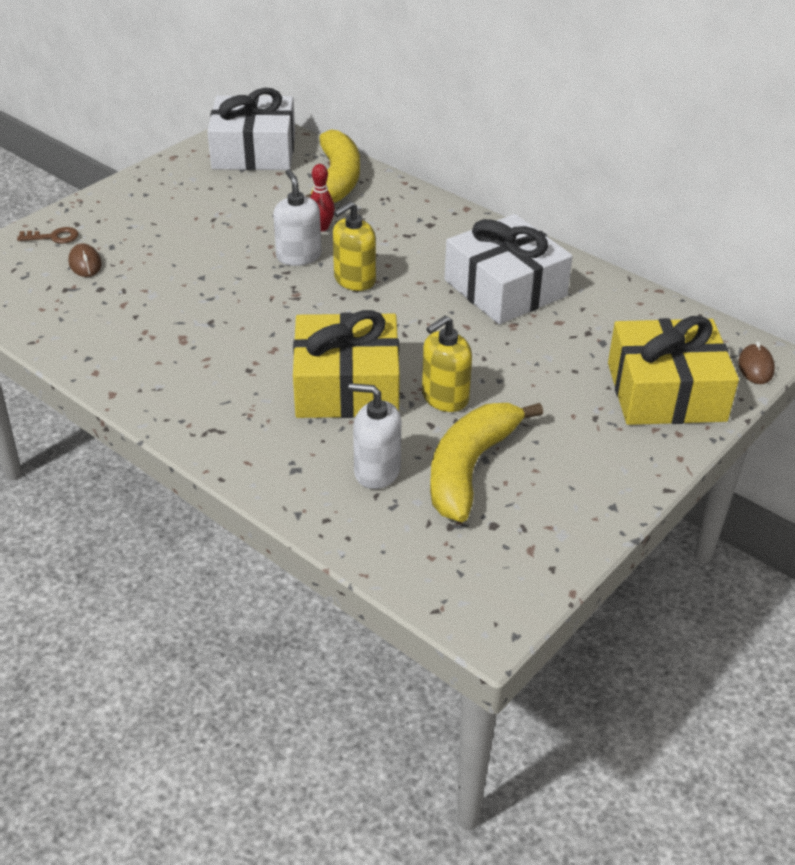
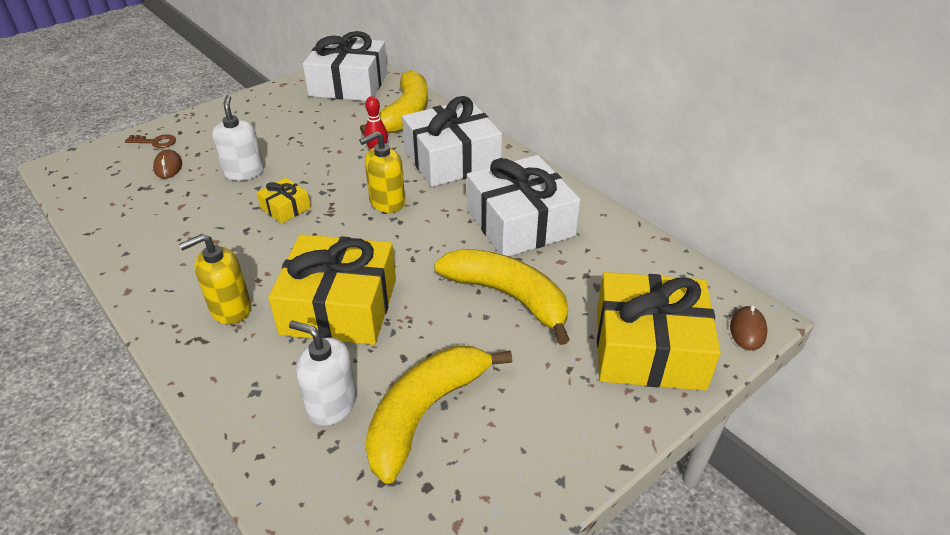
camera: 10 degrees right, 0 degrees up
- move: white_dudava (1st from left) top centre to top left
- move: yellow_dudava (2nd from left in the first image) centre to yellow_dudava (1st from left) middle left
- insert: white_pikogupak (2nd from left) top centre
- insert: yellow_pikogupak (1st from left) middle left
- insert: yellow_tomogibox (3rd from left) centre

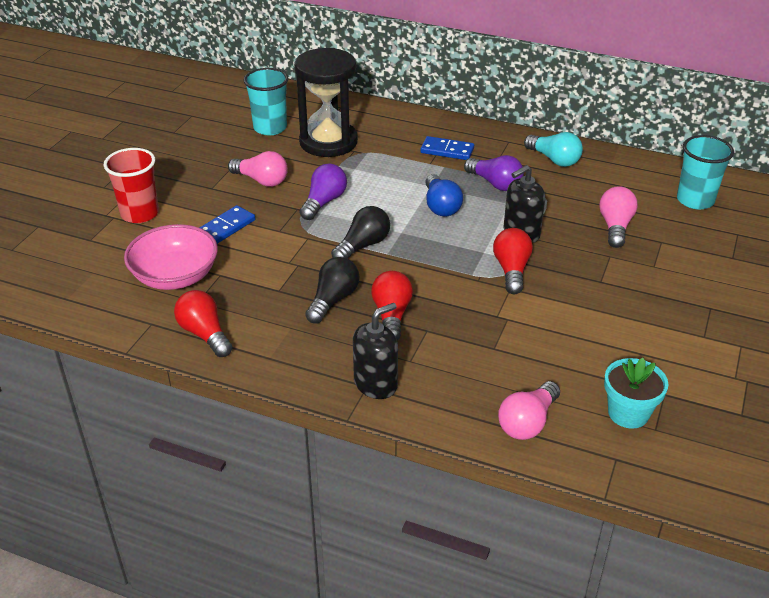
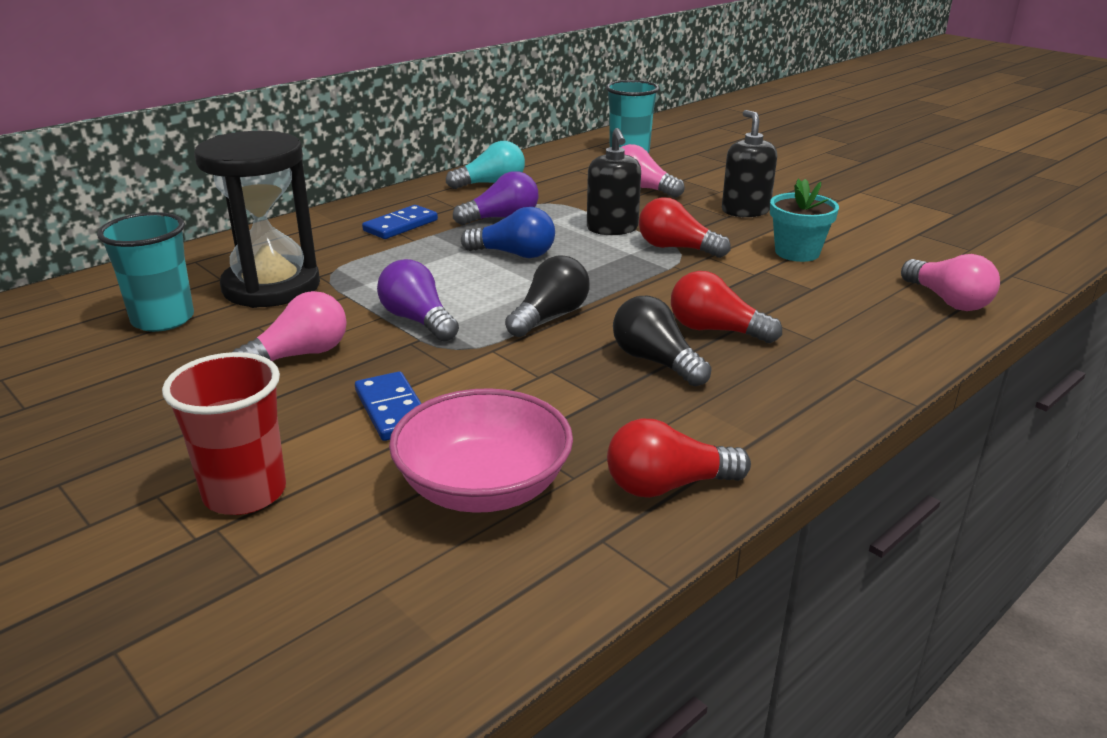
camera: 65 degrees left, 10 degrees down
- rotate: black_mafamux (2nd from left in the first image) centre = centre 60 degrees clockwise
- move: black_dudava (1st from left in the first image) centre to black_dudava (2nd from left) top right
- move: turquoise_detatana middle right to top right

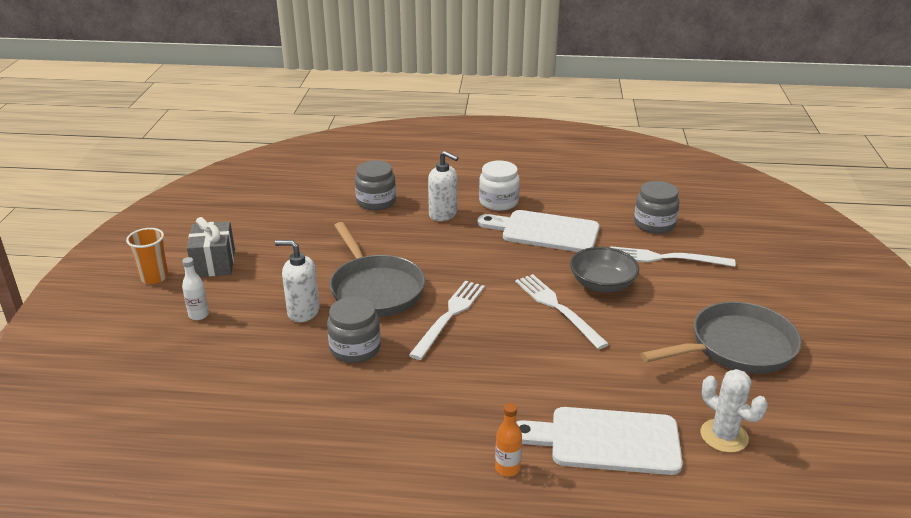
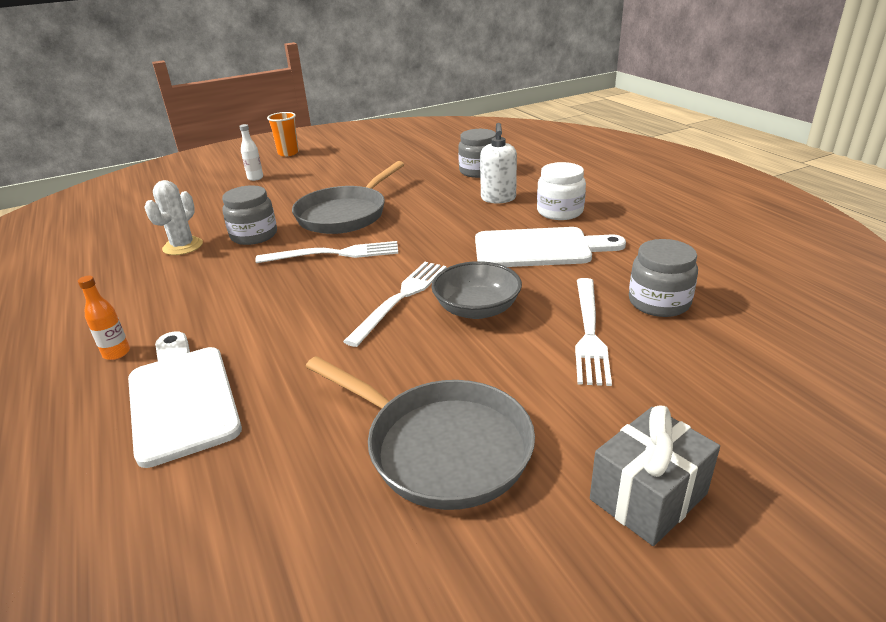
camera: 60 degrees right, 0 degrees up
- rotate: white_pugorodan (1st from left in the first image) centre = centre 105 degrees clockwise
- move: grey_pikogupak middle left to bottom right
- delete: white_dudava (1st from left) middle left
- rotate: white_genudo (3rd from left) middle right = middle right 150 degrees counterclockwise
- move: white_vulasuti bottom right to middle left

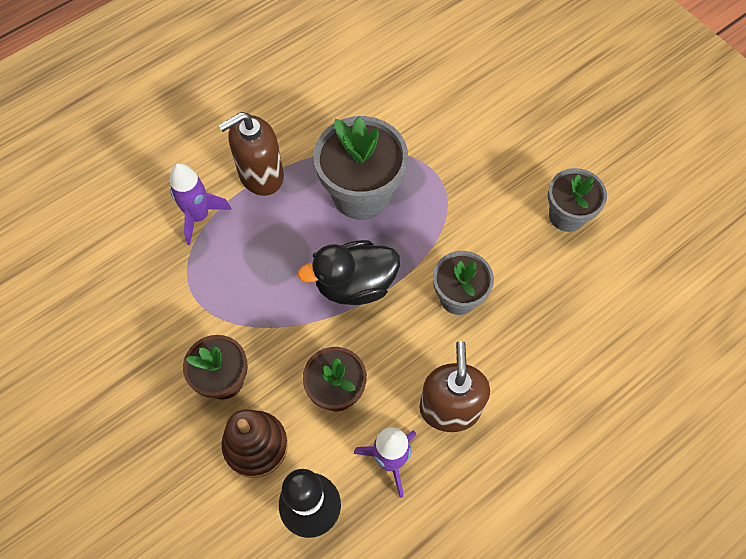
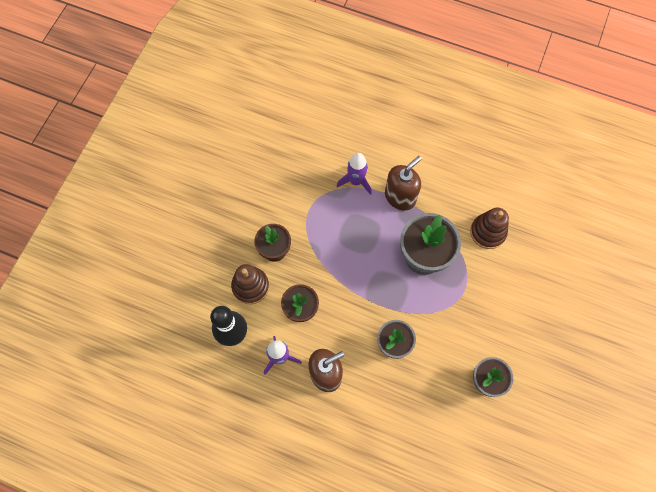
camera: 60 degrees right, 5 degrees up
- rotate: brown_dudava (1st from left in the first image) top centre = centre 105 degrees clockwise
- delete: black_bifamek centre
- insert: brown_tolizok (2nd from left) middle right

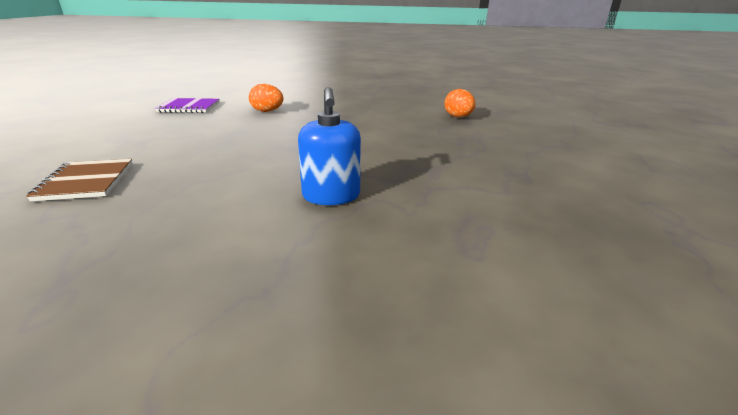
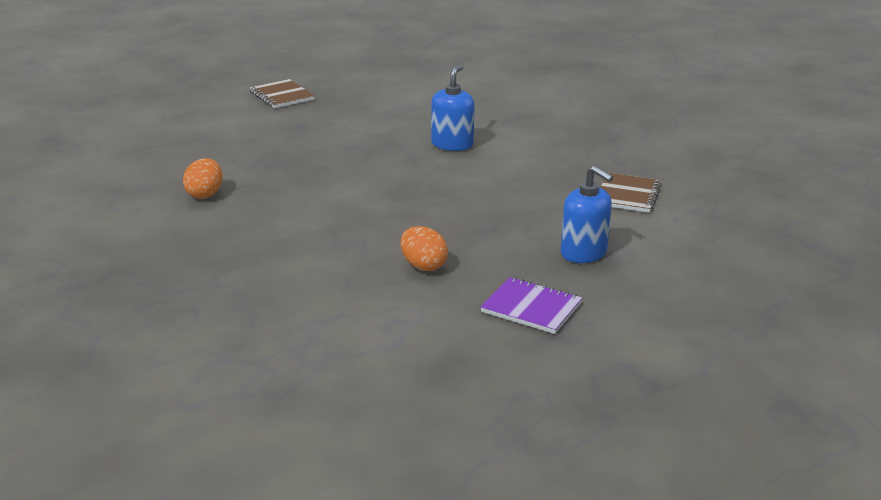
camera: 150 degrees left, 0 degrees up
- insert: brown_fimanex (1st from left) top left
- insert: blue_dudava (2nd from left) centre

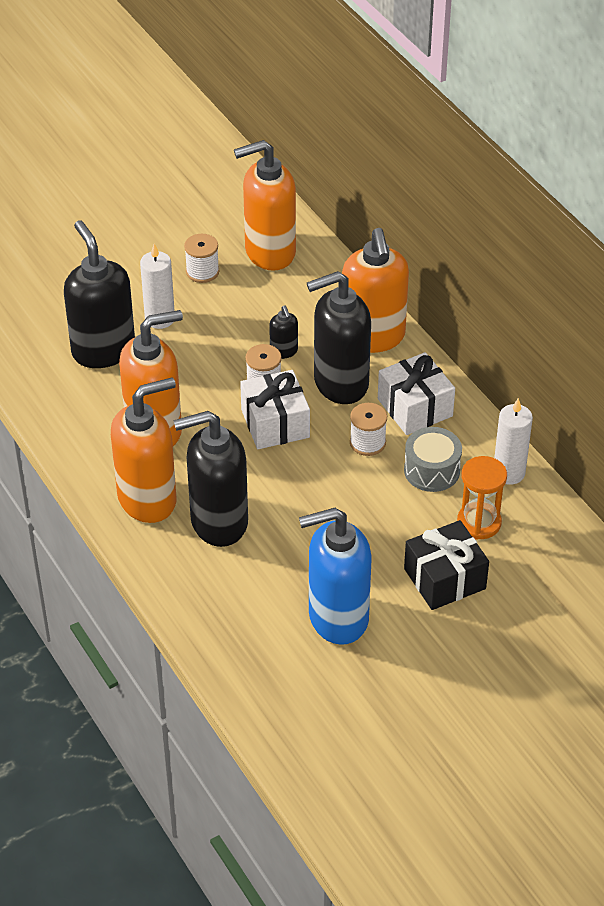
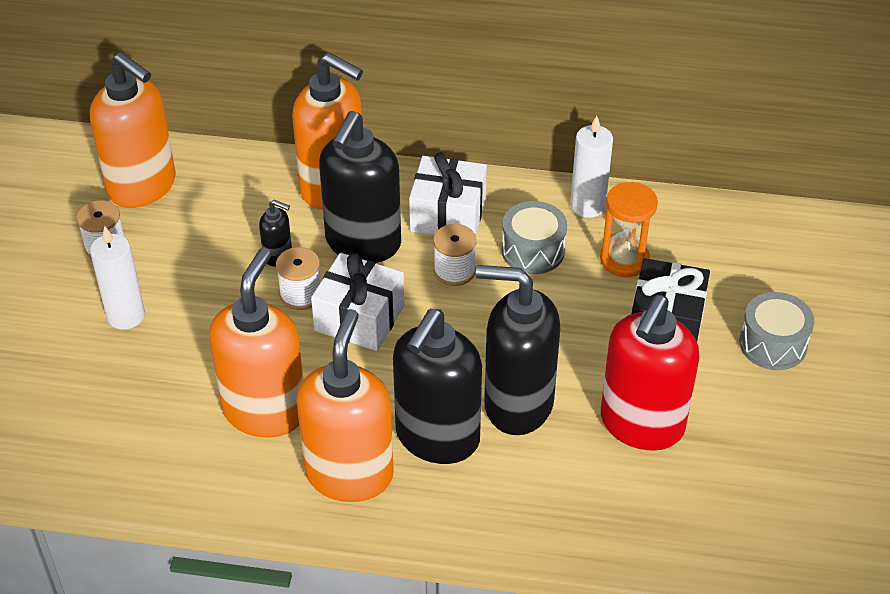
camera: 50 degrees left, 0 degrees up
- rotate: orange_dudava (3rd from left in the first image) top centre = top left 75 degrees counterclockwise
- move: black_dudava (1st from left in the first image) top left to black_dudava (4th from left) centre
- recolor: blue_dudava centre to red_dudava middle right
- insert: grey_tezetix (2nd from left) middle right

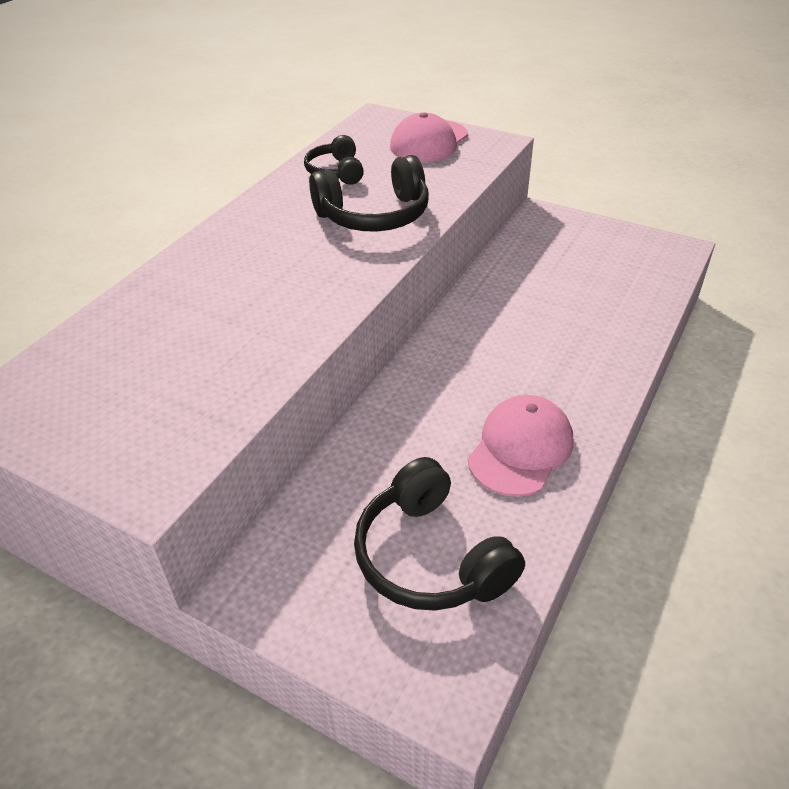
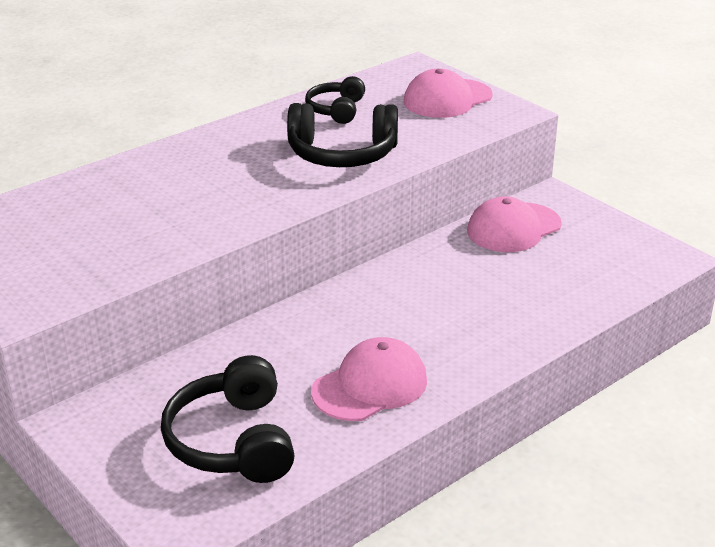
camera: 20 degrees right, 10 degrees down
- insert: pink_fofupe (3rd from left) middle right

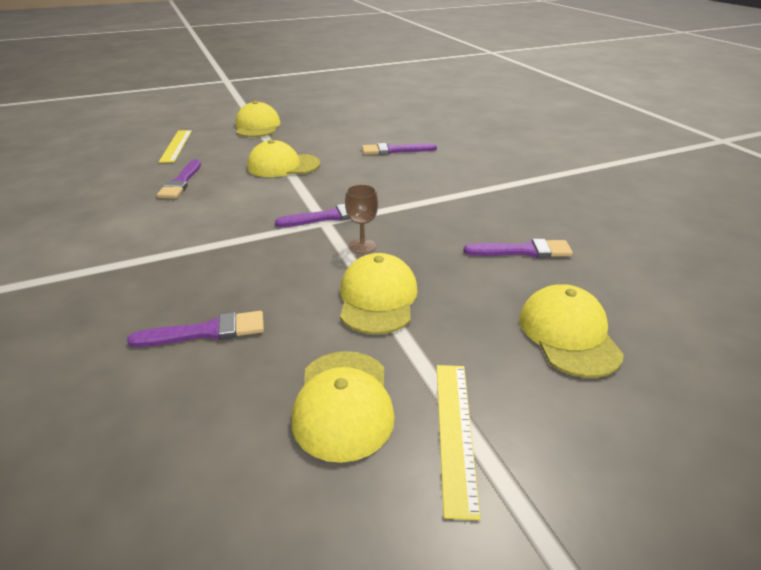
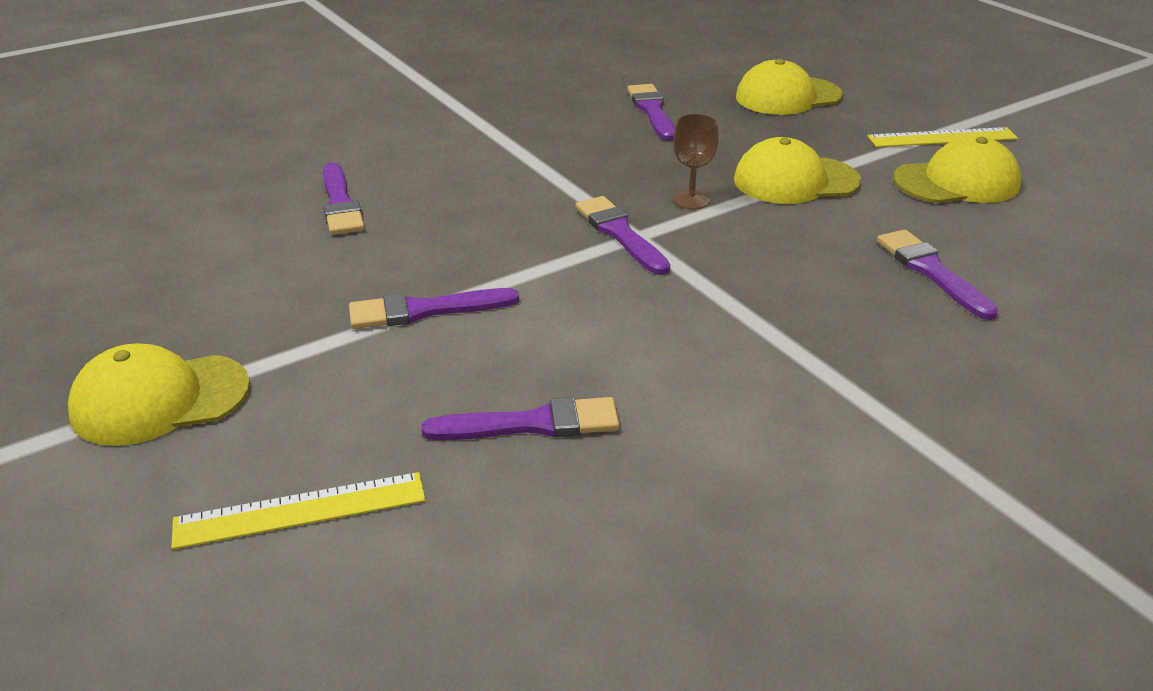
camera: 100 degrees left, 0 degrees up
- replace: yellow_fofupe (2nd from left) top centre to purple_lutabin (2nd from left) centre

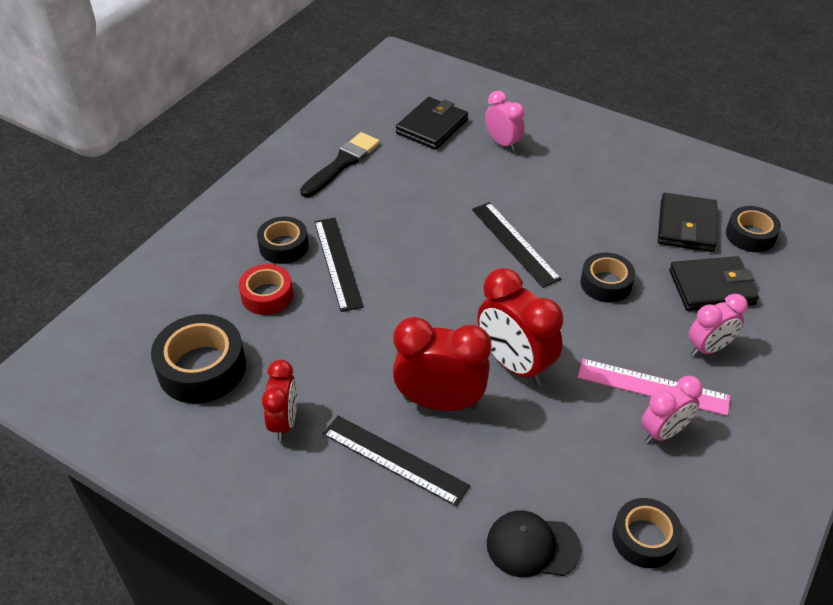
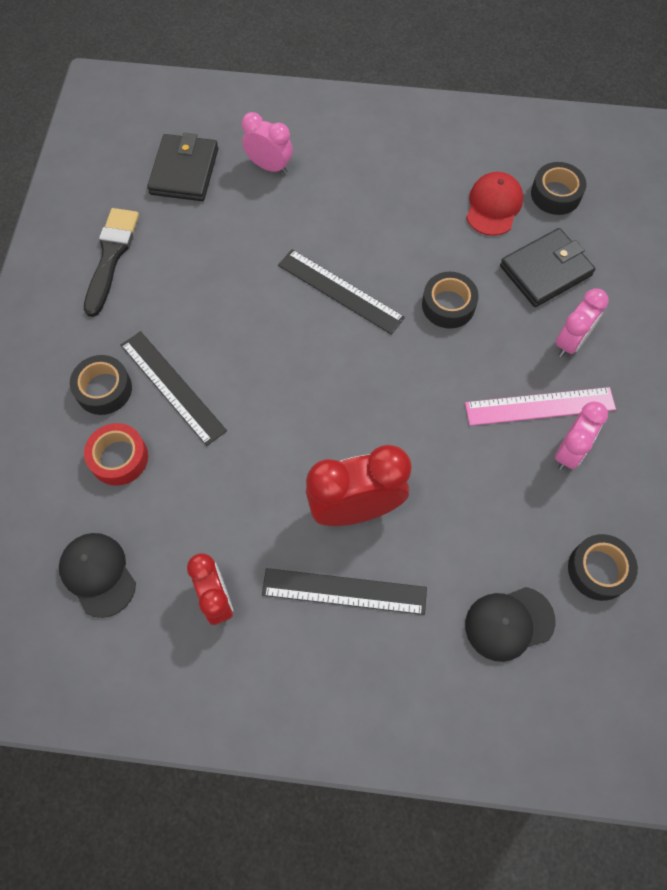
camera: 25 degrees left, 20 degrees up
- replace: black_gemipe (2nd from left) middle right to red_fofupe top right
- delete: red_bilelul (3rd from left) centre
- replace: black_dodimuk (1st from left) middle left to black_fofupe (1st from left) middle left

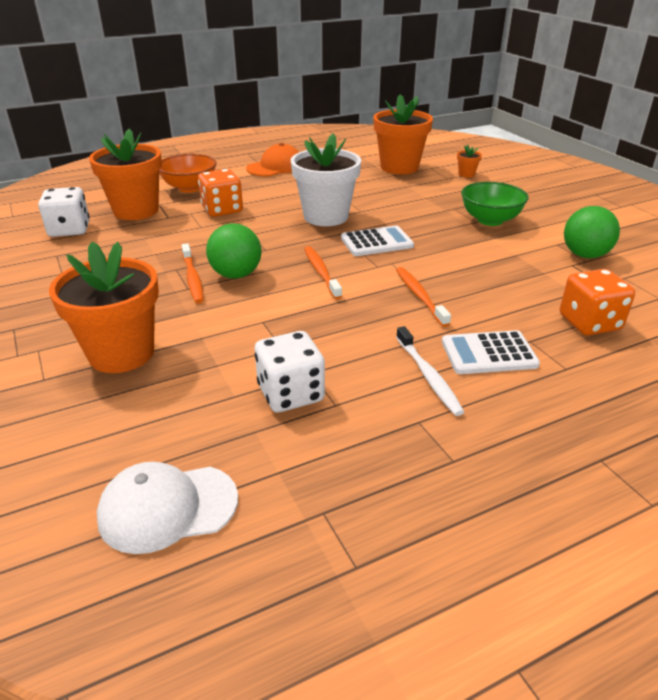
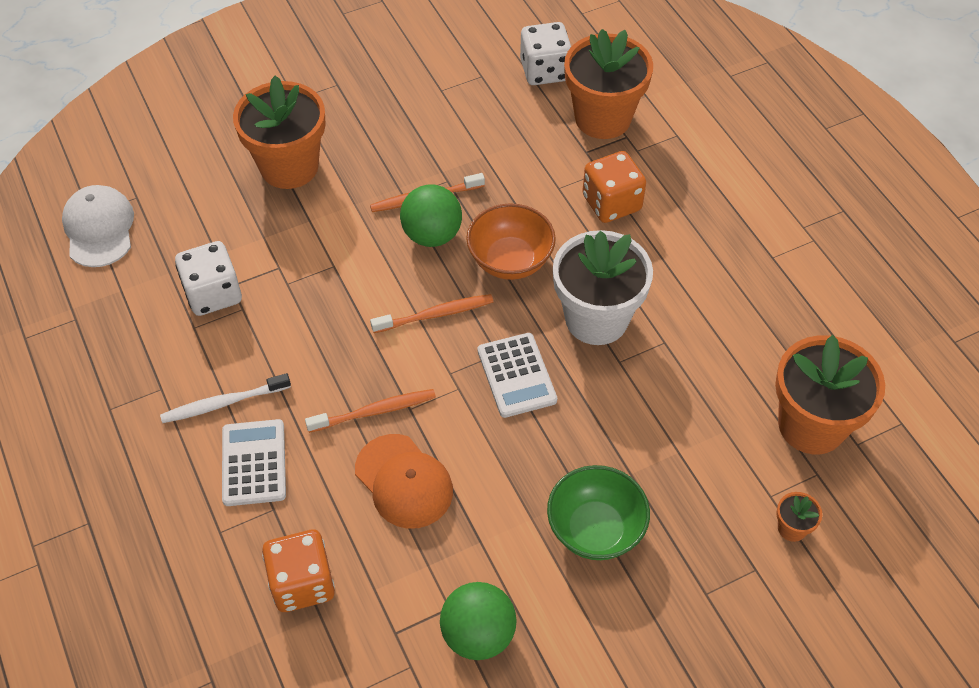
camera: 90 degrees right, 20 degrees up
- move: orange_fofupe top centre to bottom centre
- move: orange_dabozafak top left to centre

